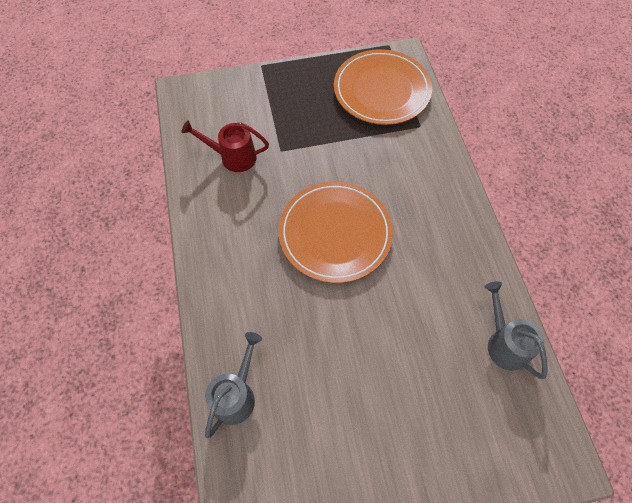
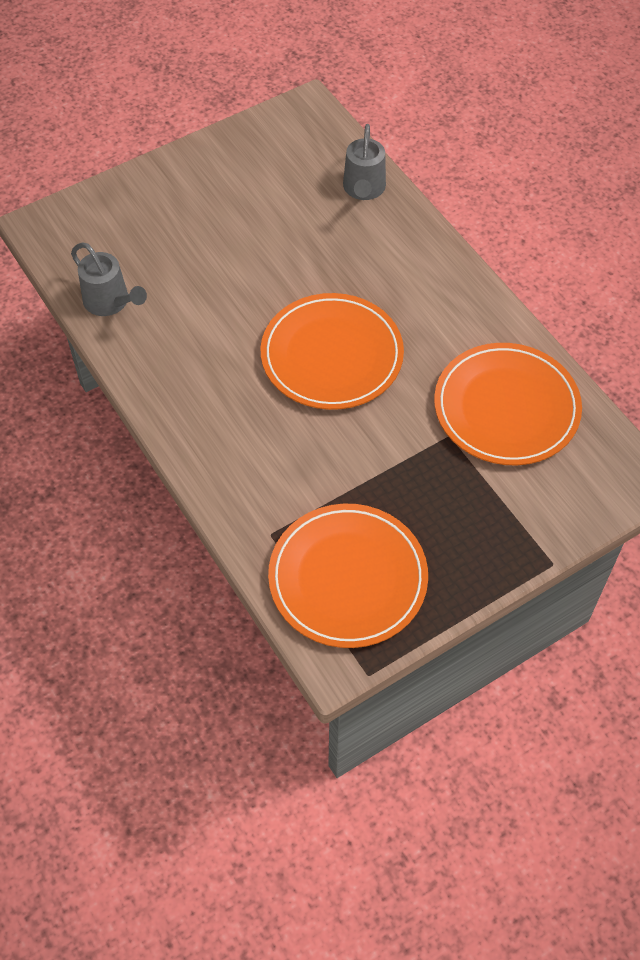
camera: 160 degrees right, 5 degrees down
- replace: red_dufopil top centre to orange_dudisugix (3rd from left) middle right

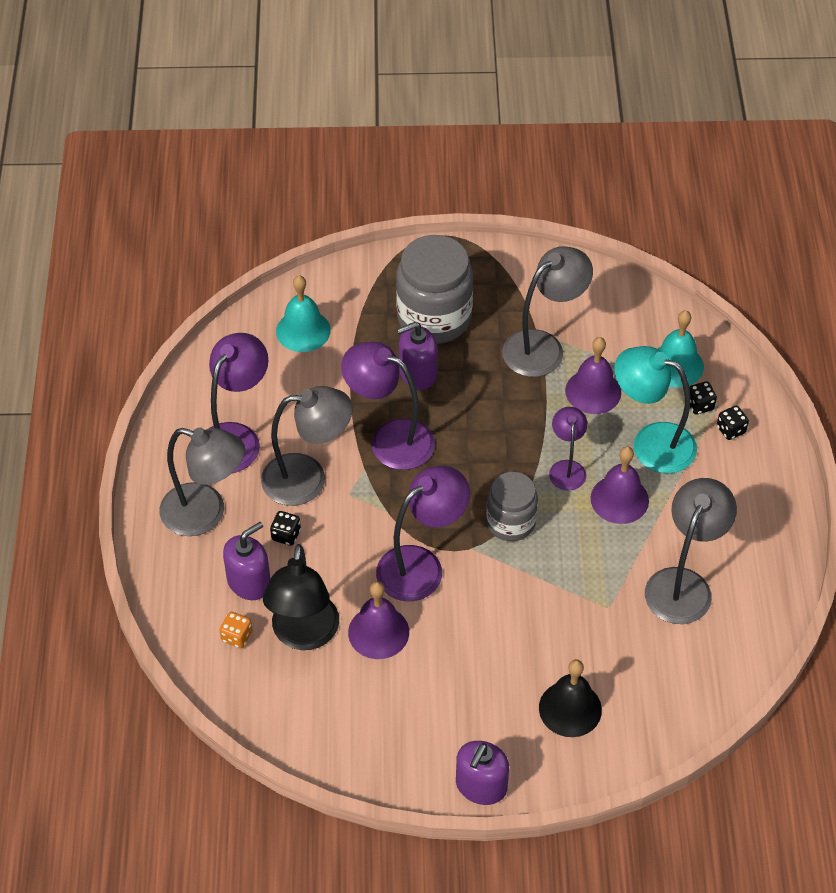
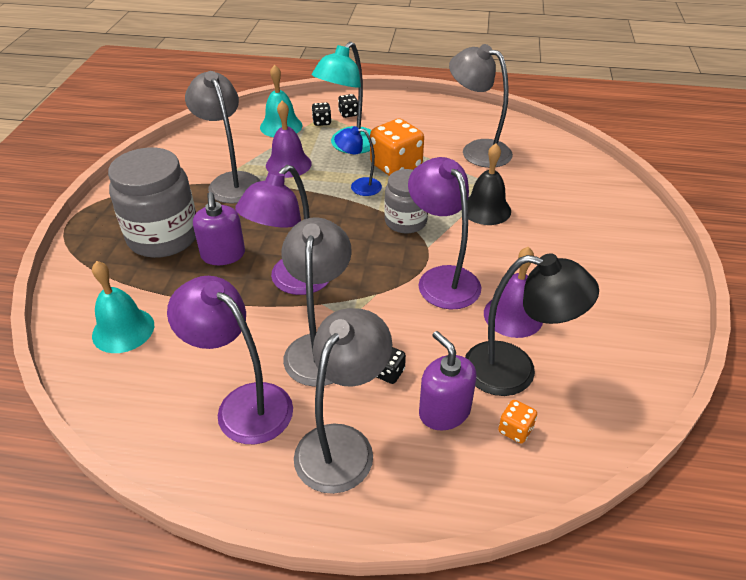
camera: 80 degrees left, 10 degrees down
- recolor: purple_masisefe (4th from left) middle right to blue_masisefe top centre
- replace: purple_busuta (3rd from left) middle right to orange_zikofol (1st from left) top centre
- move: black_busuta bottom right to top centre
- delete: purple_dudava (3rd from left) bottom centre

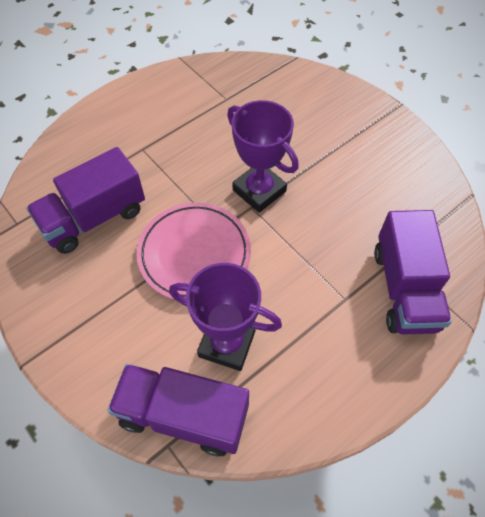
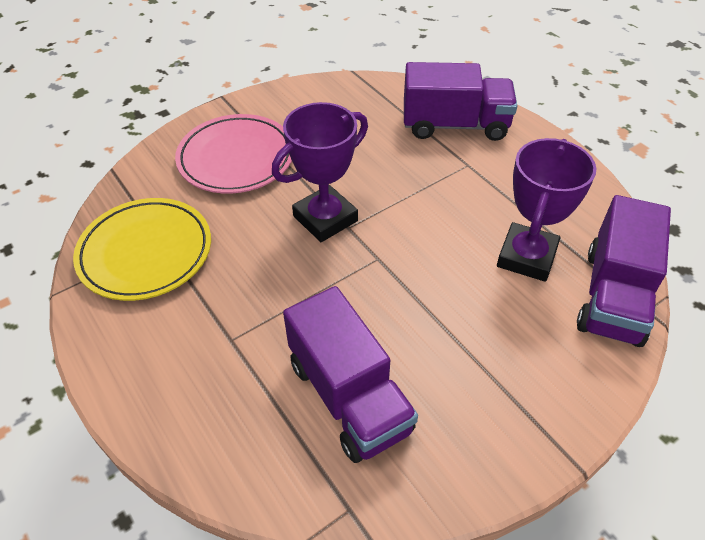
camera: 85 degrees left, 10 degrees down
- move: pink_dudisugix centre to top left
- insert: yellow_dudisugix middle left

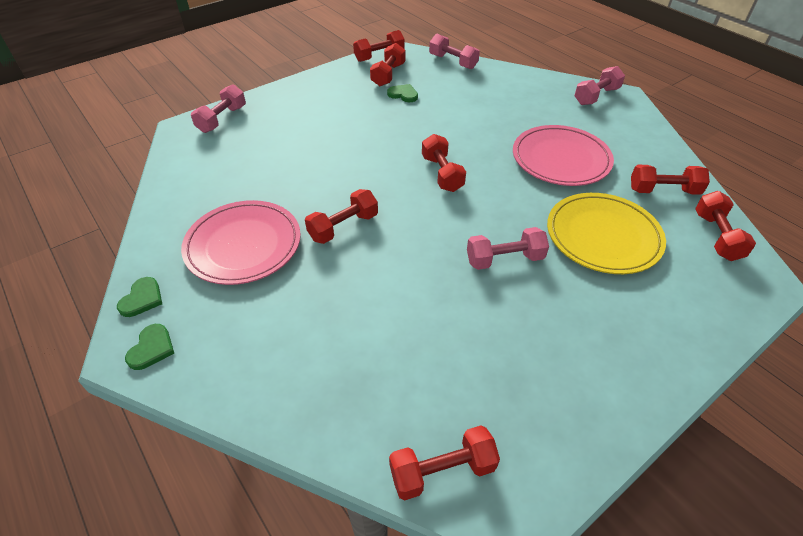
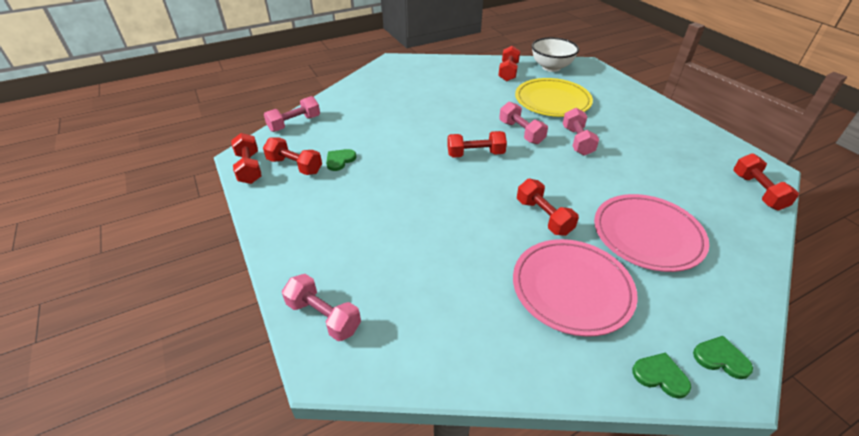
camera: 80 degrees left, 5 degrees down
- move: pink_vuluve (4th from left in the first image) top right to pink_vuluve (3rd from left) top centre
- move: pink_dudisugix (2nd from left) top right to middle right
- replace: red_vuluve (7th from left) middle right to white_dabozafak top centre

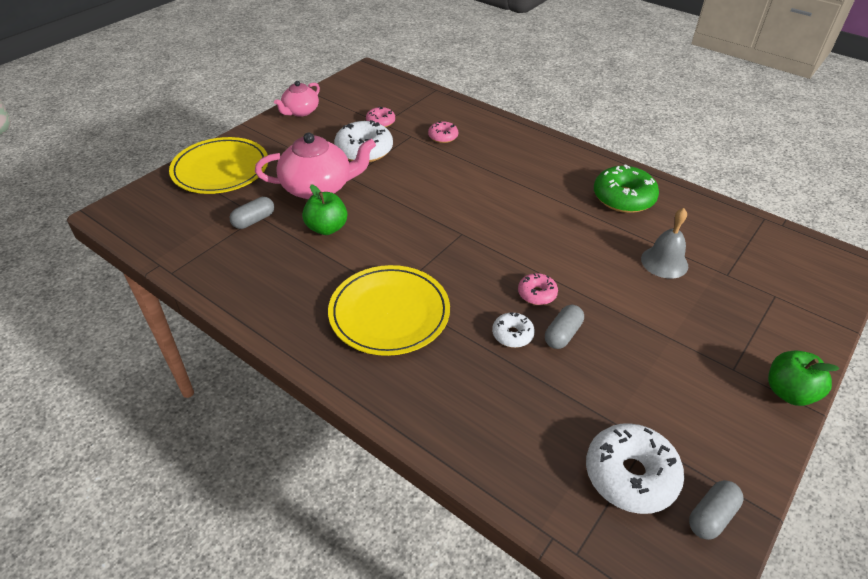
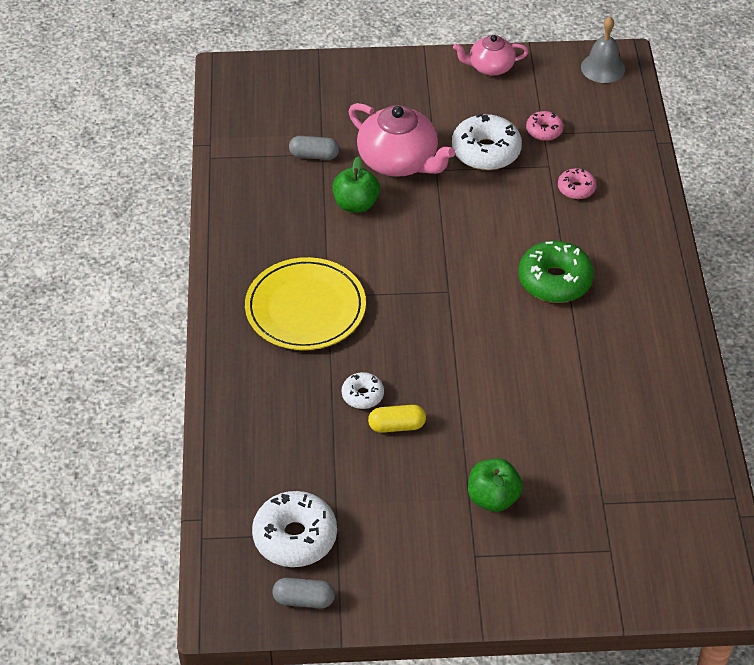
camera: 50 degrees right, 5 degrees up
- delete: yellow_dudisugix (1st from left) top left
- move: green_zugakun top right to middle right
- move: grey_busuta middle right to top right
- delete: pink_zugakun (3rd from left) centre
- recolor: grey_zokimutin (2nd from left) centre to yellow_zokimutin centre
- move: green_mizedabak (2nd from left) middle right to bottom centre

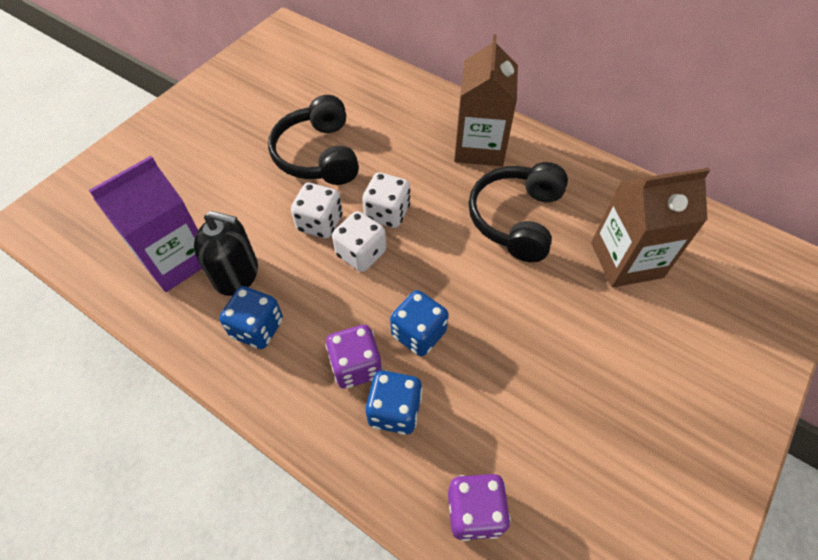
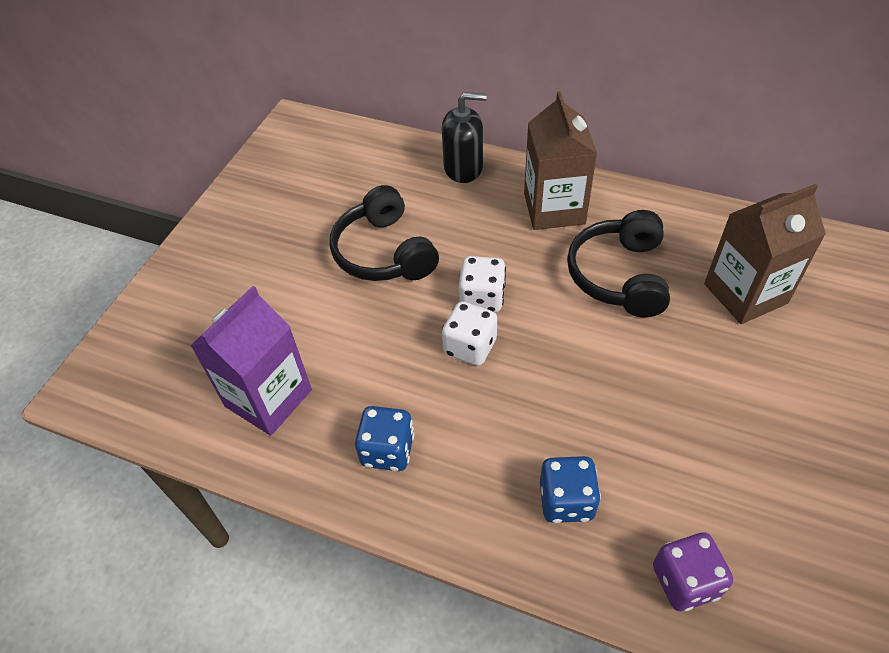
camera: 10 degrees left, 5 degrees down
- delete: white_zikofol (1st from left) centre
- move: black_dudava middle left to top centre
- delete: blue_zikofol (3rd from left) centre
- delete: purple_zikofol (1st from left) centre

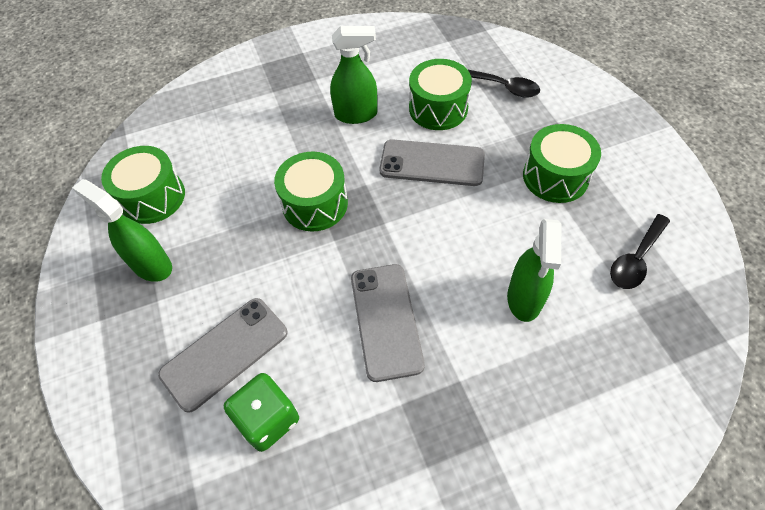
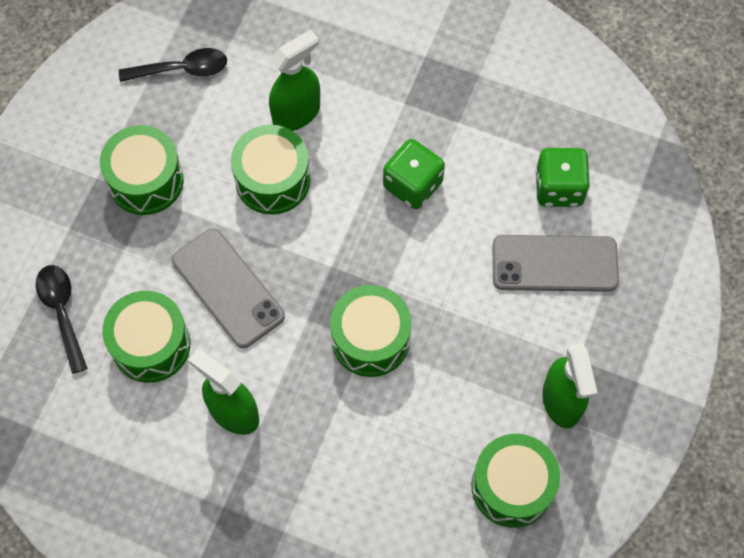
camera: 140 degrees left, 10 degrees up
- replace: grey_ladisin (2nd from left) centre to green_zikofol (1st from left) top centre
- insert: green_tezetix (3rd from left) top centre

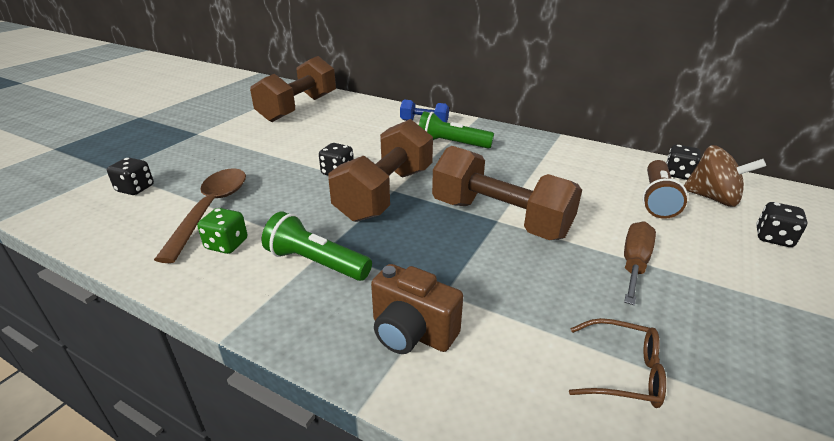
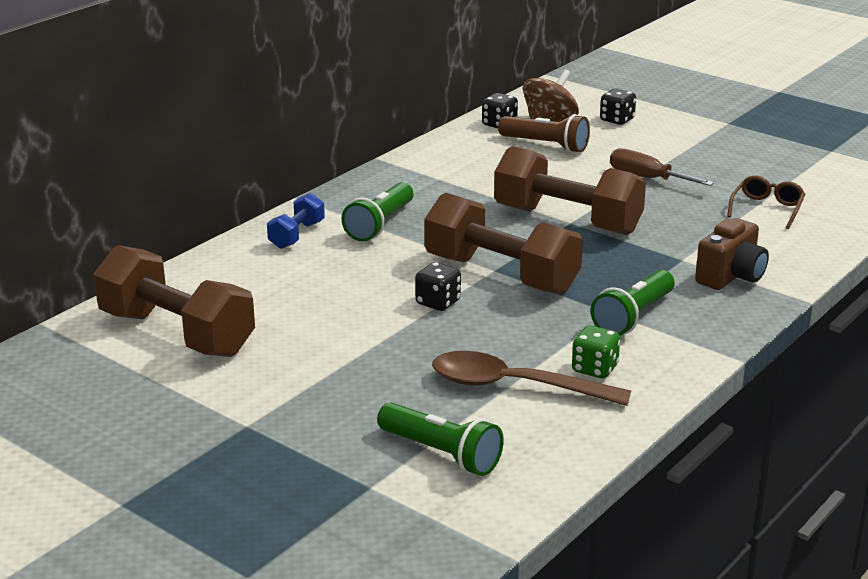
camera: 80 degrees left, 5 degrees down
- rotate: brown_vuluve (3rd from left) centre = top centre 75 degrees clockwise
- replace: black_zikofol (1st from left) middle left to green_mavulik (2nd from left) bottom centre

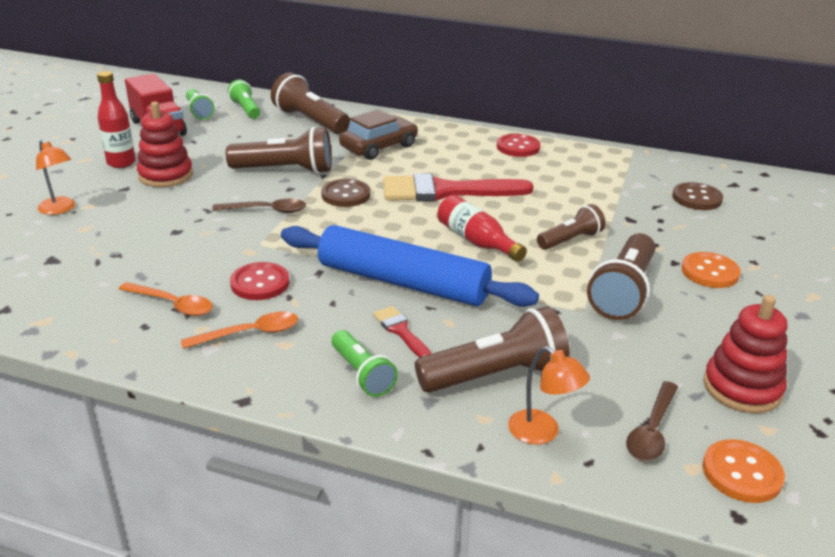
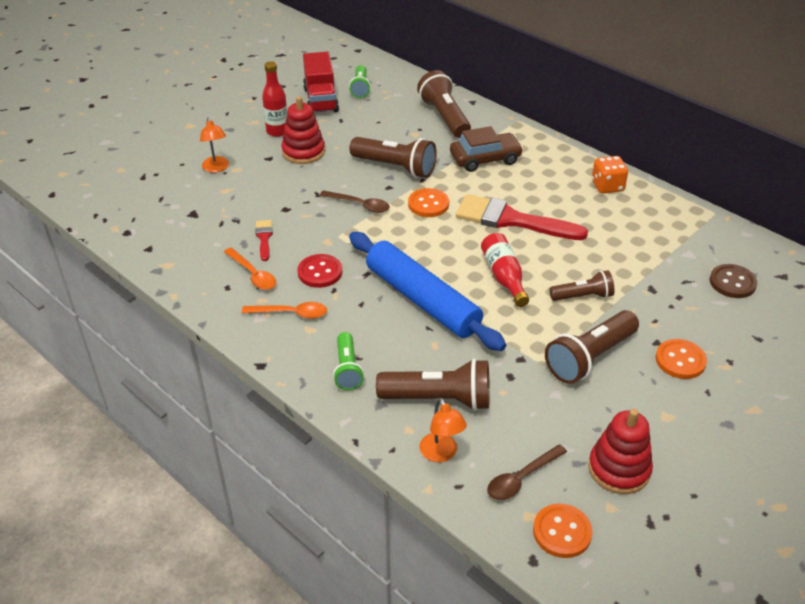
camera: 25 degrees right, 10 degrees up
- delete: green_mavulik (2nd from left) top left
- replace: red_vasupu (2nd from left) top centre to orange_zikofol top right
- recolor: brown_vasupu (1st from left) centre to orange_vasupu (1st from left) centre
- move: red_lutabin (1st from left) centre to middle left

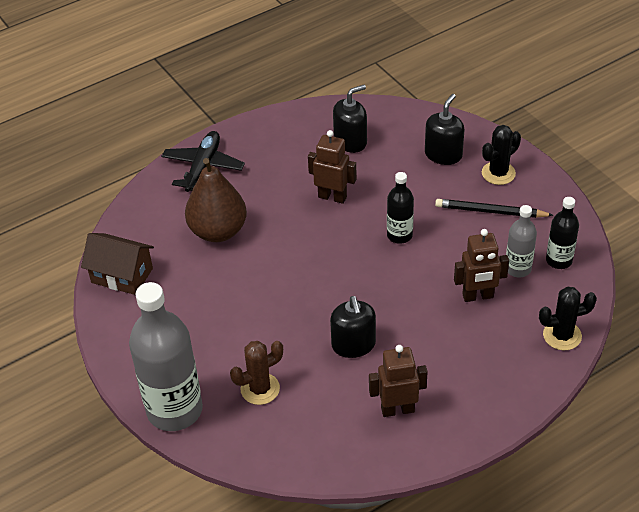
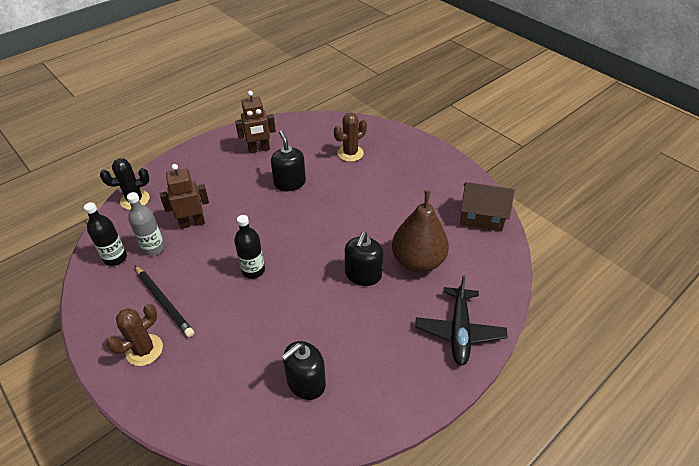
camera: 170 degrees right, 0 degrees up
- move: black_dudava (3rd from left) top right to centre
- recolor: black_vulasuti (1st from left) top right to brown_vulasuti (1st from left) bottom left
- delete: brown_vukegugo (1st from left) top centre
- rotate: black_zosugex middle right = middle left 45 degrees clockwise
- delete: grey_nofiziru (1st from left) bottom left

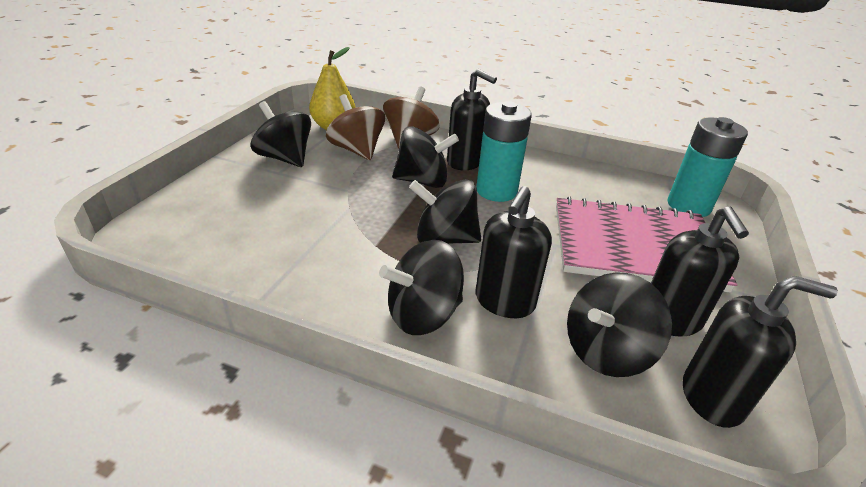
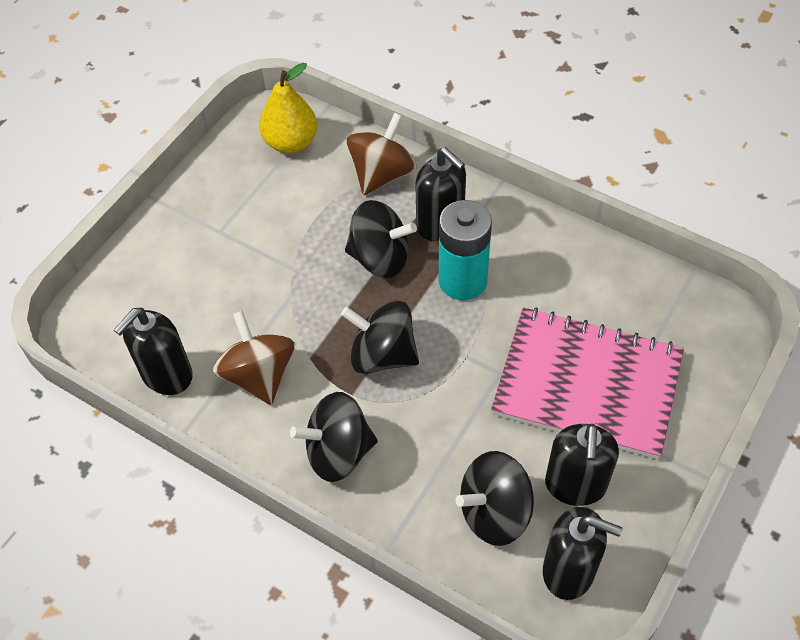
camera: 15 degrees right, 20 degrees up
- move: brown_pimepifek (1st from left) top centre to middle left
- delete: black_pimepifek (1st from left) top left
- delete: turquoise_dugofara (2nd from left) middle right
- move: black_dudava (2nd from left in the first image) centre to black_dudava (1st from left) middle left

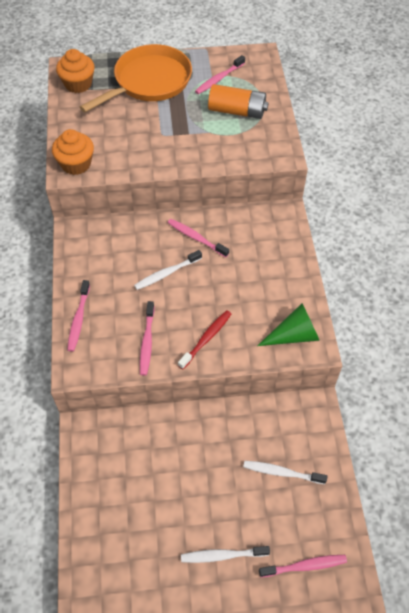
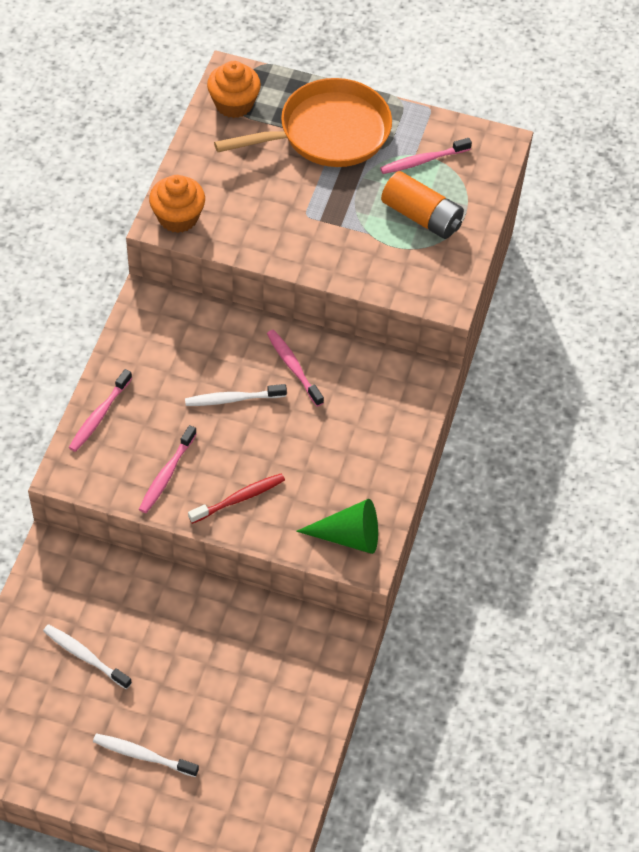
camera: 20 degrees right, 0 degrees up
- move: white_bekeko (3rd from left in the first image) bottom right to white_bekeko (1st from left) bottom left
- delete: pink_bekeko (5th from left) bottom right

